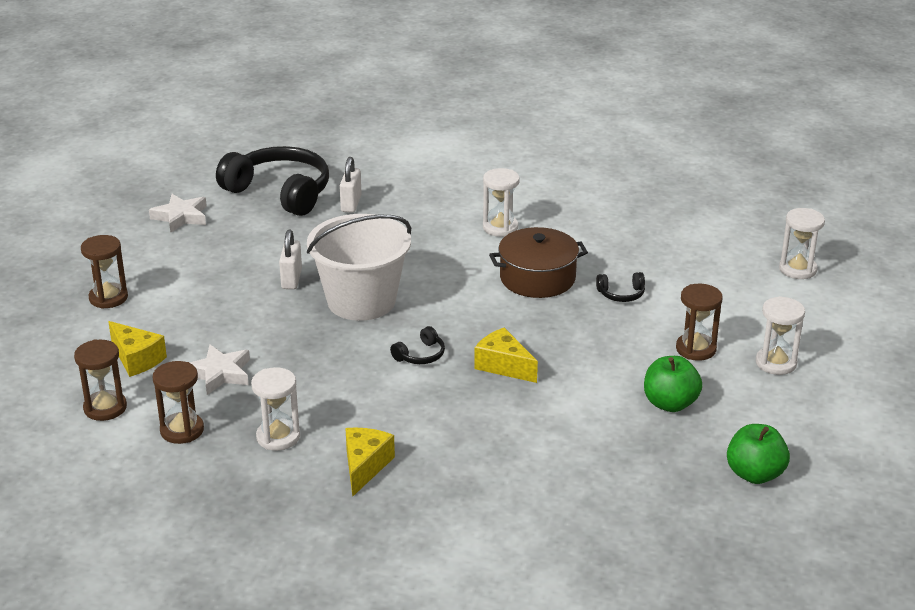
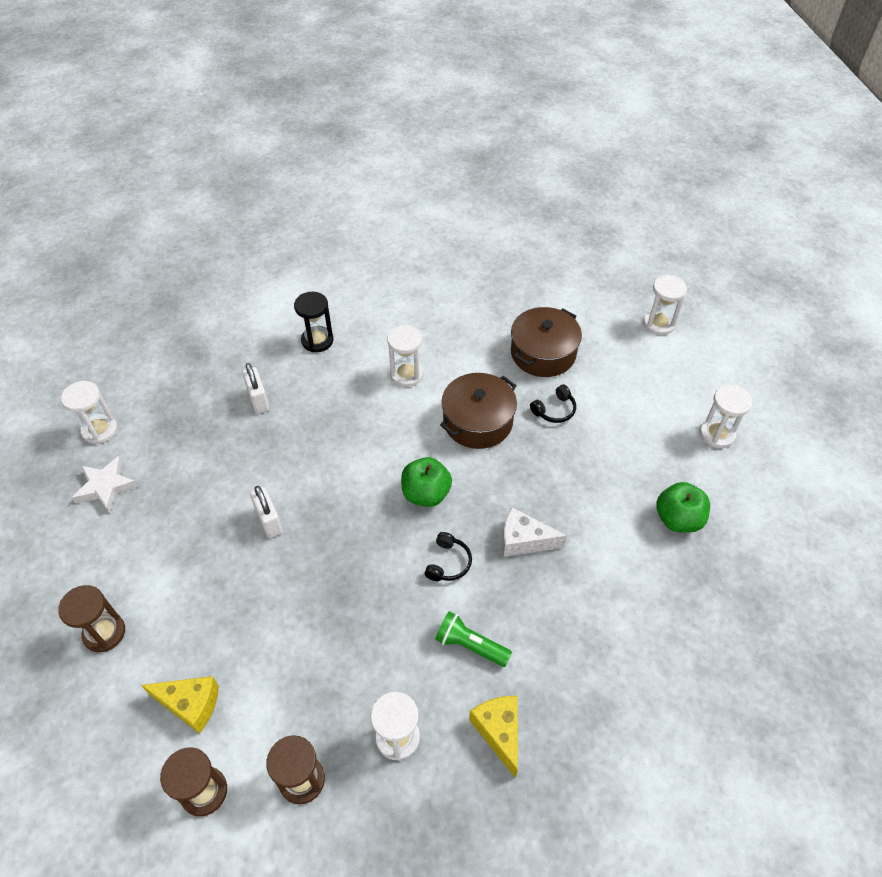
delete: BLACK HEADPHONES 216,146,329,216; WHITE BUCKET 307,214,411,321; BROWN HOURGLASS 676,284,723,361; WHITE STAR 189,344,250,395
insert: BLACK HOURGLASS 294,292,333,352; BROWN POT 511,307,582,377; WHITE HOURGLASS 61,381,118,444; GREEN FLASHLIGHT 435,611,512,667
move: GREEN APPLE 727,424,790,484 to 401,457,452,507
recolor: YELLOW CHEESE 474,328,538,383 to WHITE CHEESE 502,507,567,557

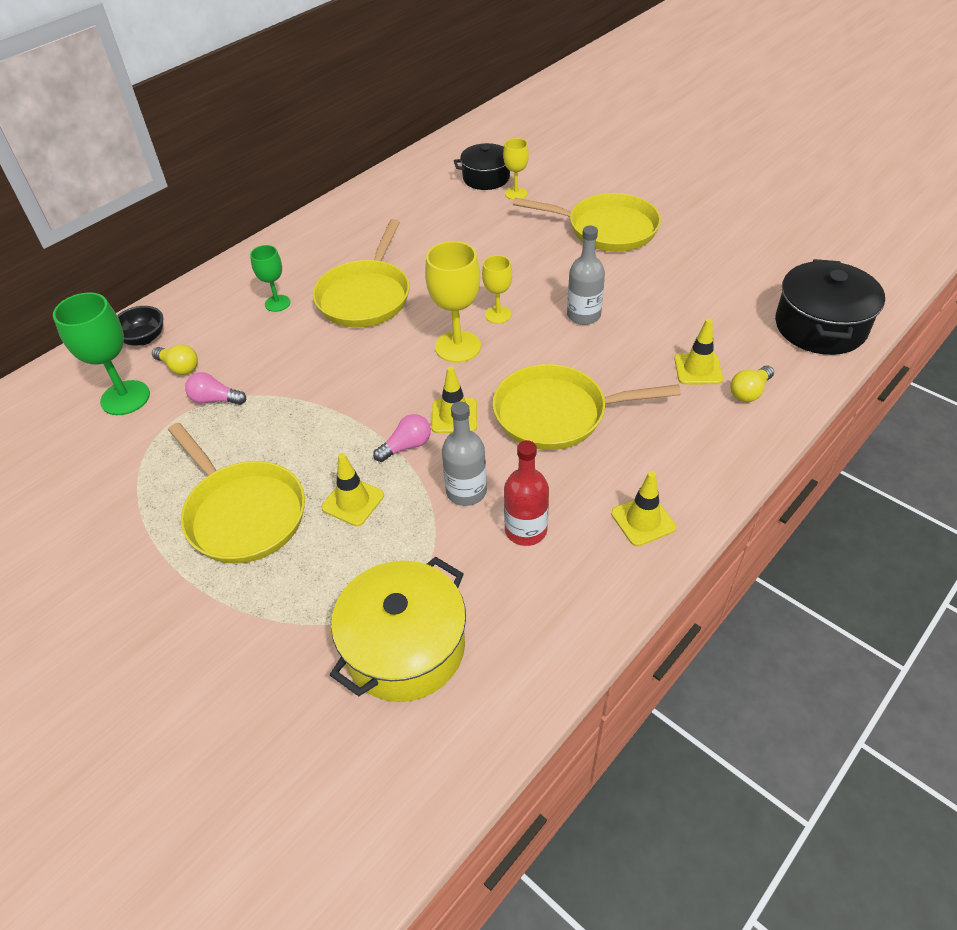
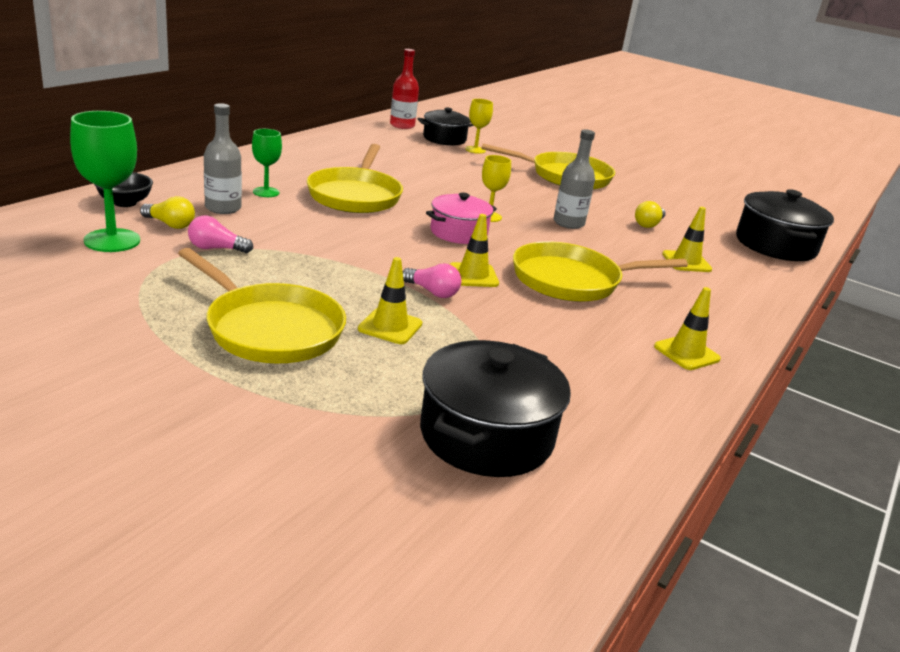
move: YELLOW LIGHT BULB 730,365,774,402 to 635,201,666,228; GREY BOTTLE 442,401,487,506 to 204,103,242,214; RED BOTTLE 504,440,549,546 to 390,49,419,129
replace: YELLOW GOBLET 425,241,481,363 to PINK POT 426,193,497,244
recolor: YELLOW POT 330,556,466,702 to BLACK POT 420,340,571,477
rotate: PINK LIGHT BULB 373,414,431,462 = 403,263,461,298 75 degrees clockwise

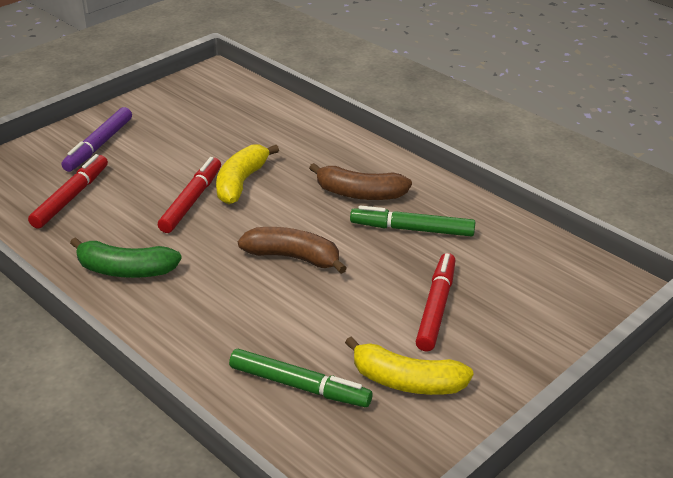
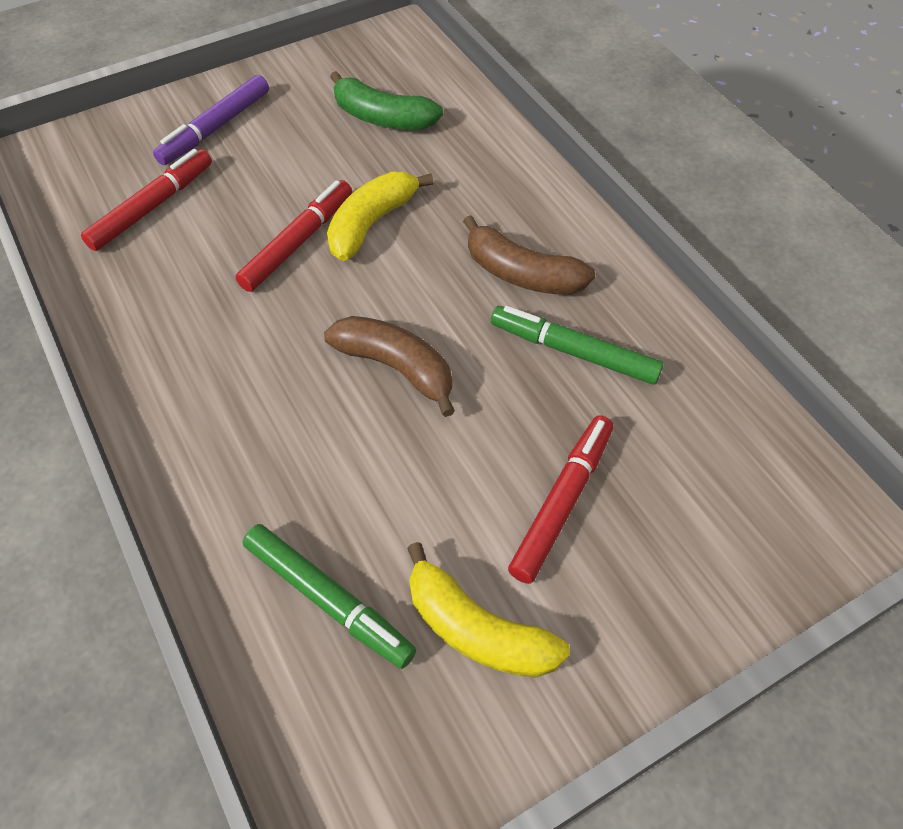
move: GREEN BANANA 70,237,182,278 to 330,71,443,130

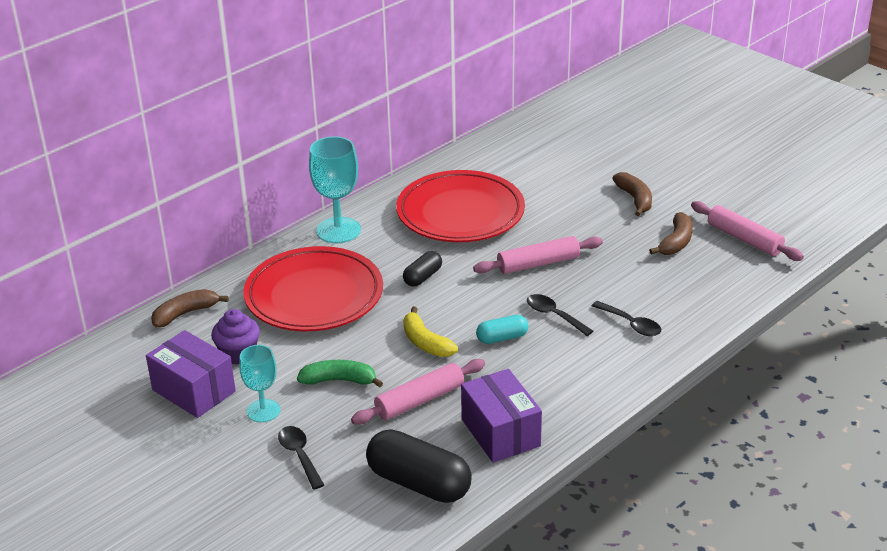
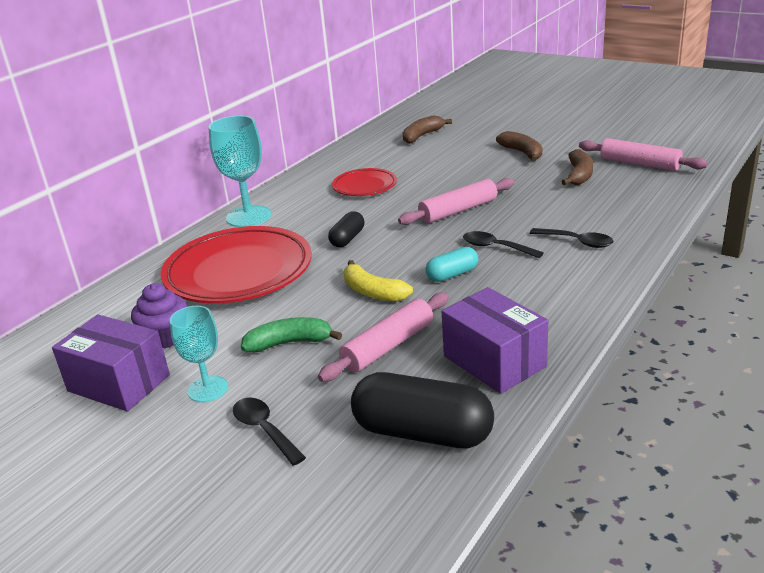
move: BROWN BANANA 151,289,228,328 to 403,115,452,144
resize: RED PLATE 396,170,525,242 = 332,168,397,196 x0.52

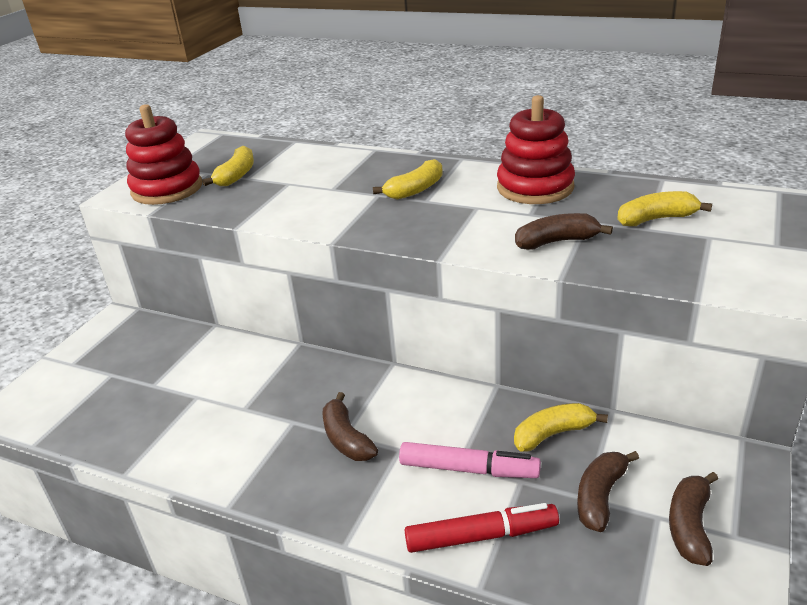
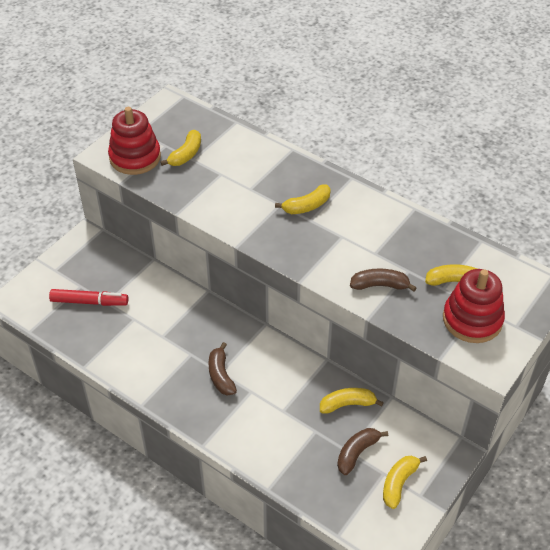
delete: PINK MARKER 399,442,541,478
move: RED STACKING TOY 497,95,575,204 to 443,269,505,343; RED MARKER 405,503,559,553 to 49,289,128,306
recolor: BROWN BANANA 669,472,718,566 to YELLOW BANANA 383,456,427,509

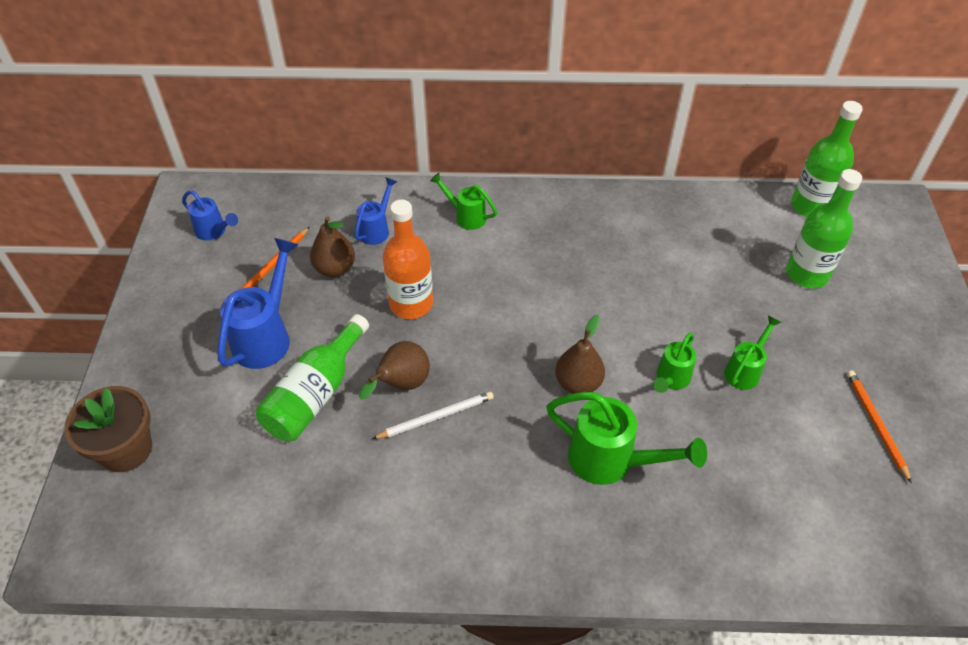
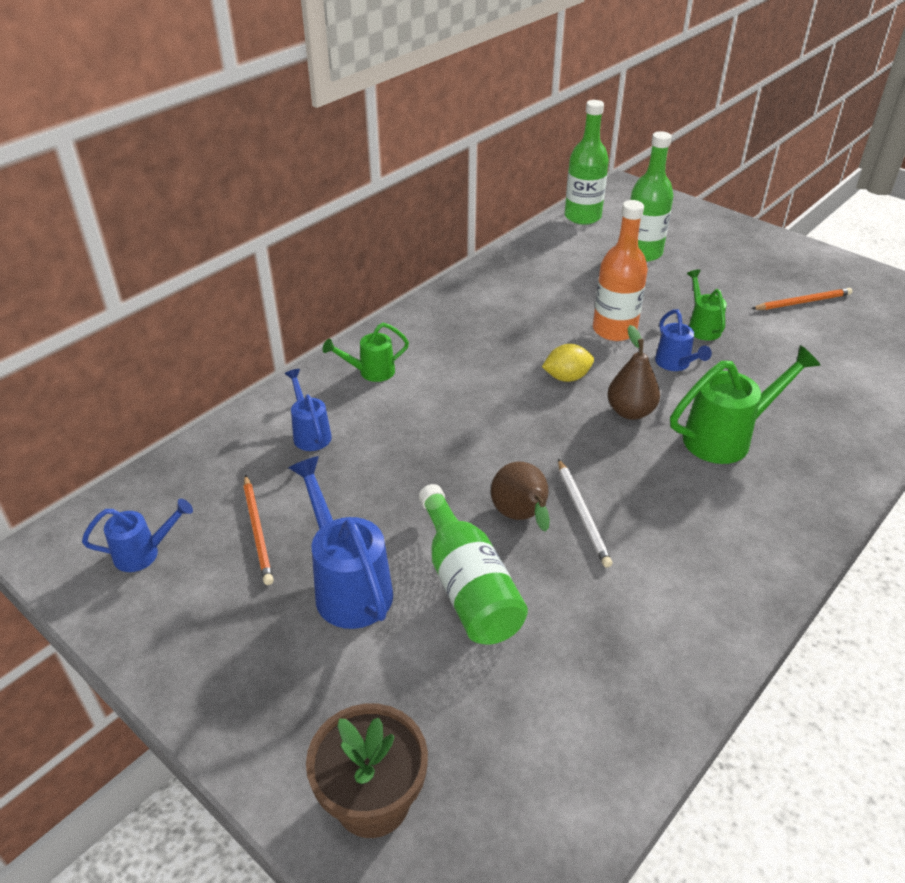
delete: BROWN PEAR 310,216,355,277
insert: YELLOW LEMON 542,344,594,382
move: ORANGE BOTTLE 383,200,433,319 to 593,200,648,341
recolor: GREEN WATERING CAN 653,333,696,393 to BLUE WATERING CAN 655,309,712,371
rotate: ORANGE PENCIL 847,371,912,483 = 751,288,852,310 135 degrees clockwise; WHITE PENCIL 372,392,494,439 = 558,459,612,567 150 degrees clockwise

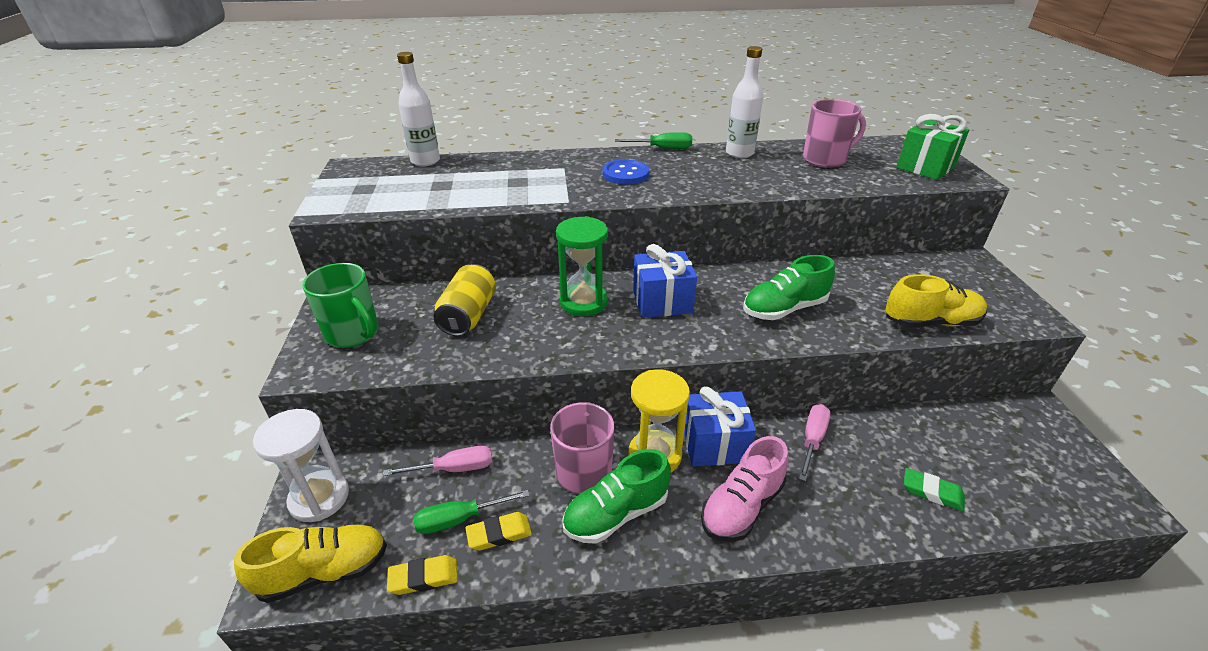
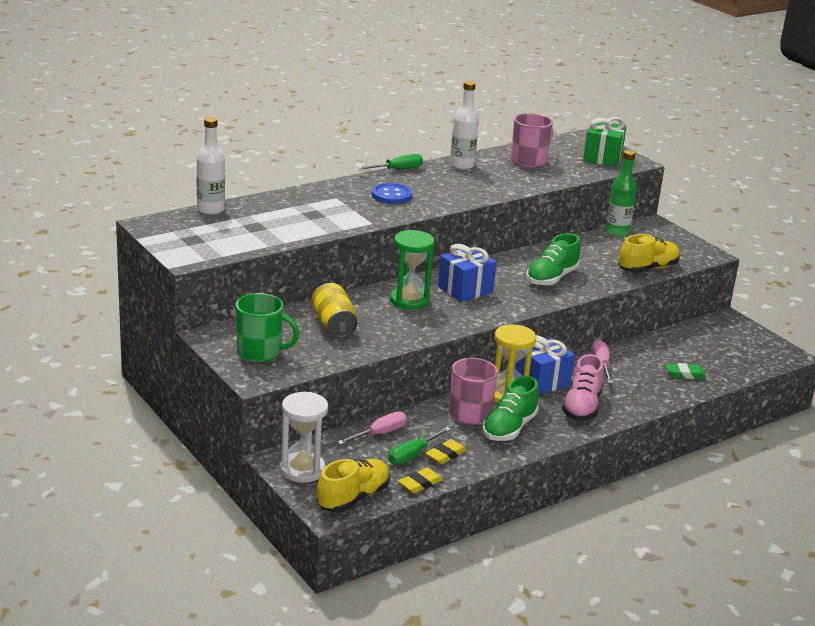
insert: GREEN BOTTLE 605,150,637,237

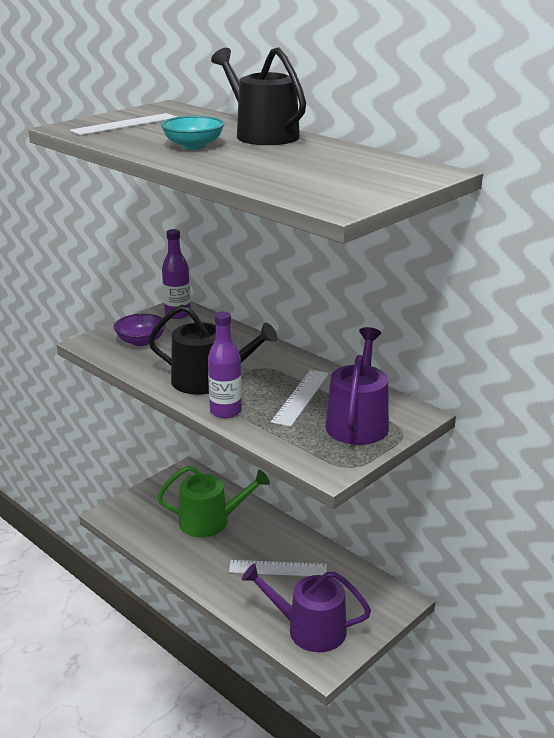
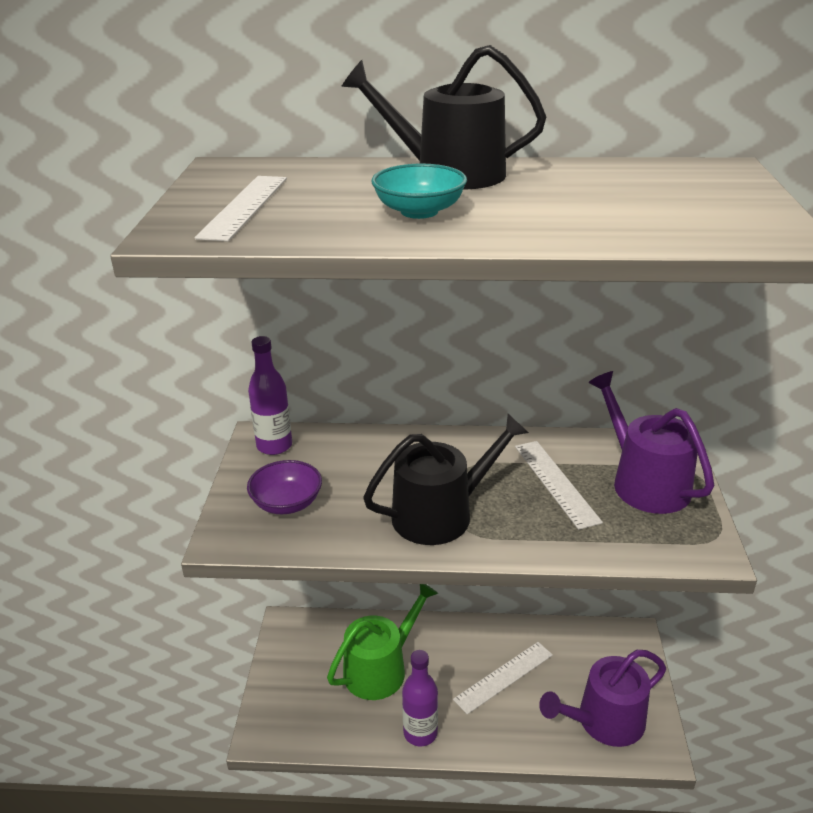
move: PURPLE BOTTLE 208,311,242,418 to 402,650,438,747

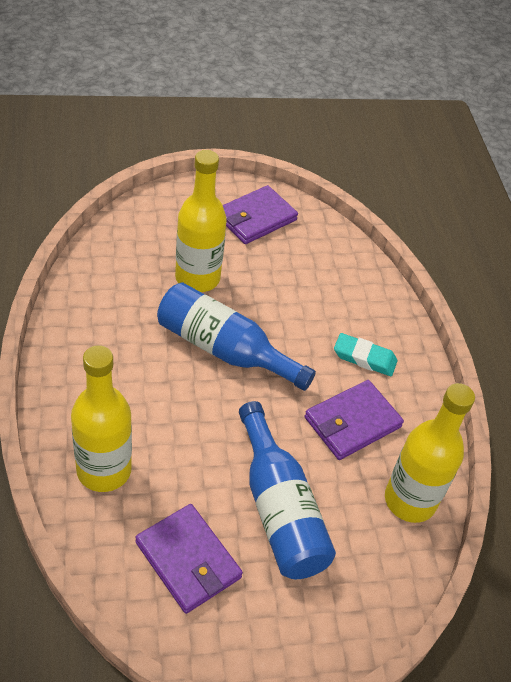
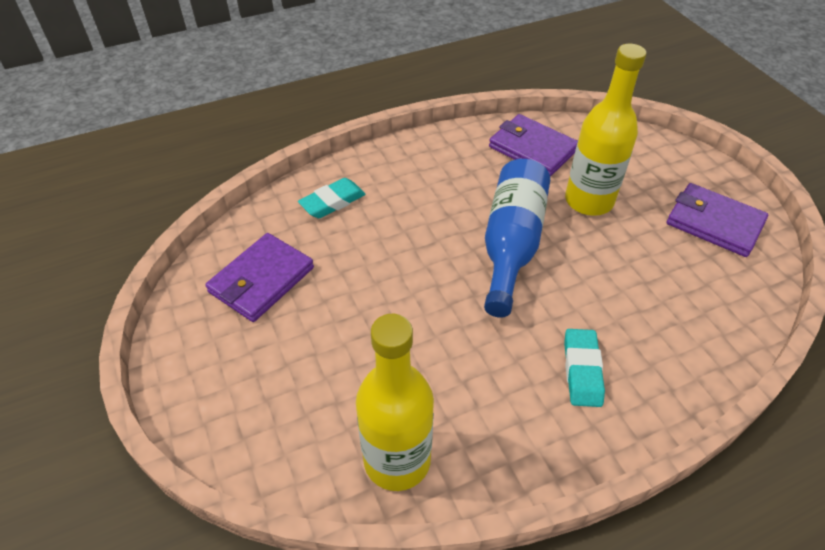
delete: BLUE BOTTLE 239,401,336,579
move: PURPLE WALLET 305,380,404,460 to 489,114,578,177
replace: YELLOW BOTTLE 71,345,132,492 to TURQUOISE ERASER 298,178,366,218

